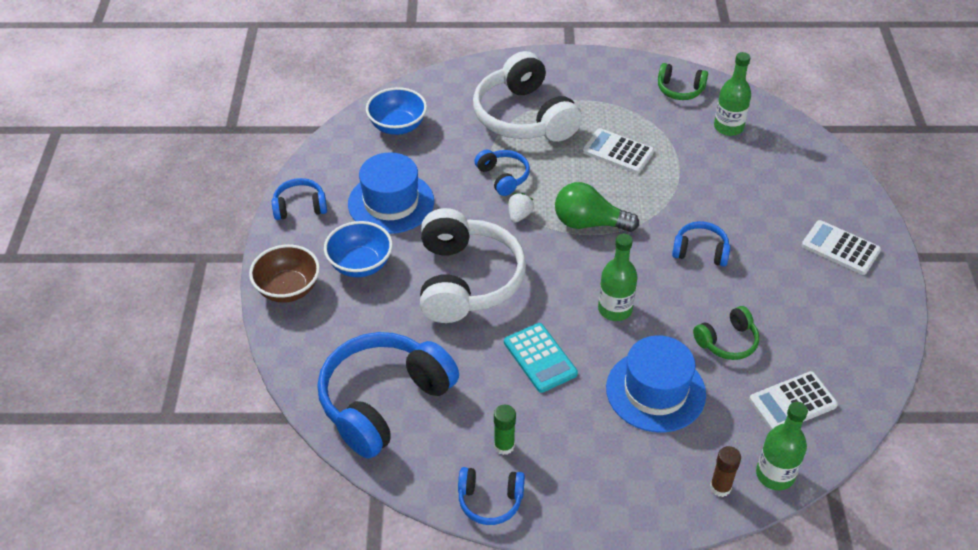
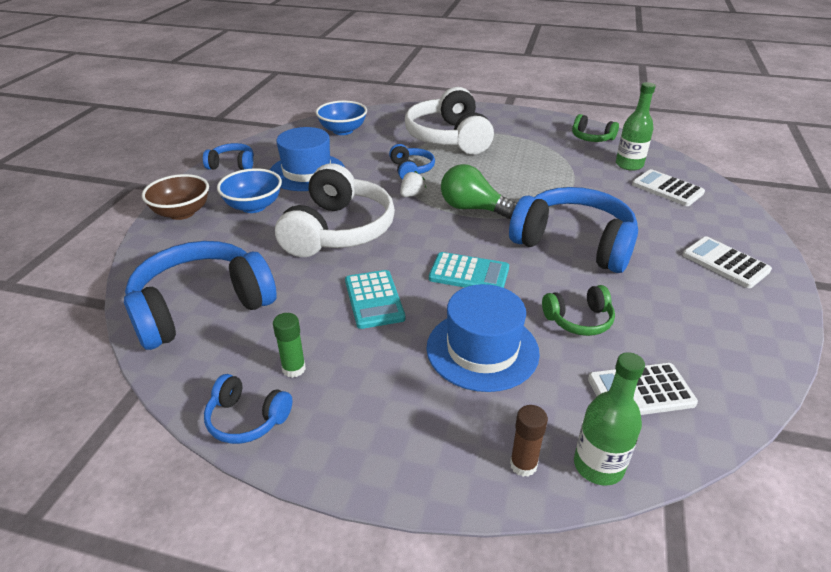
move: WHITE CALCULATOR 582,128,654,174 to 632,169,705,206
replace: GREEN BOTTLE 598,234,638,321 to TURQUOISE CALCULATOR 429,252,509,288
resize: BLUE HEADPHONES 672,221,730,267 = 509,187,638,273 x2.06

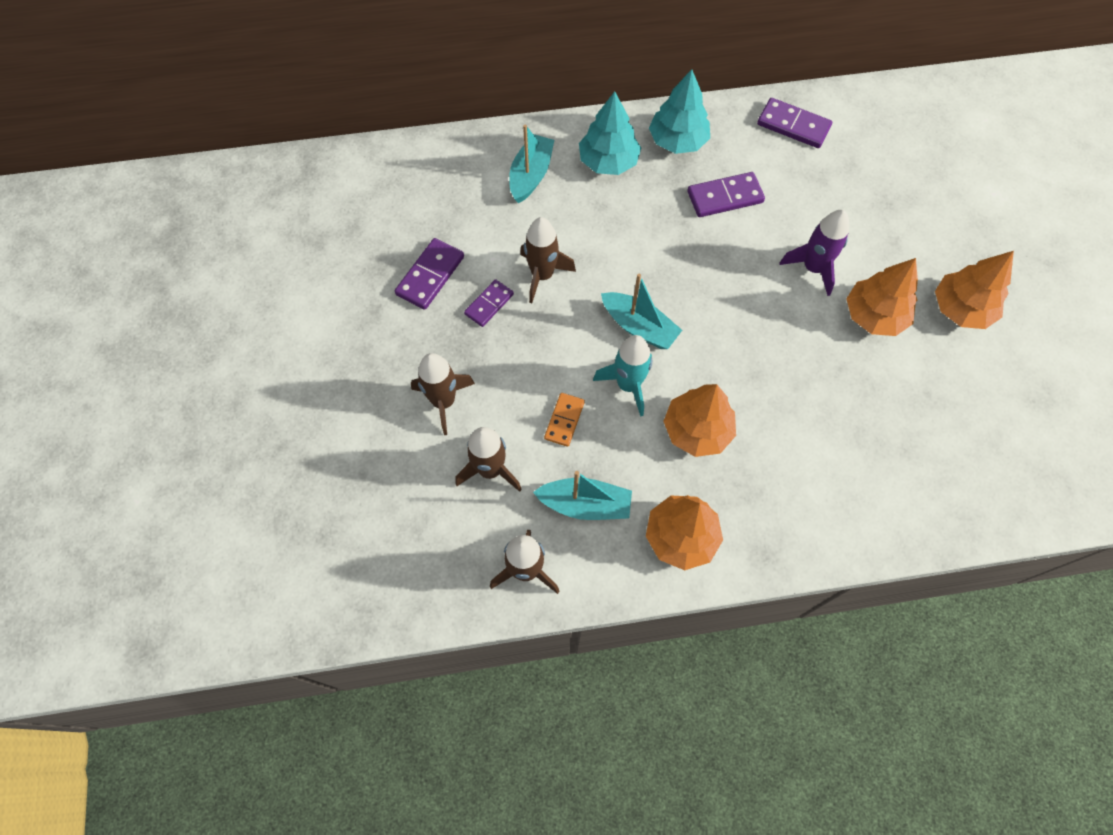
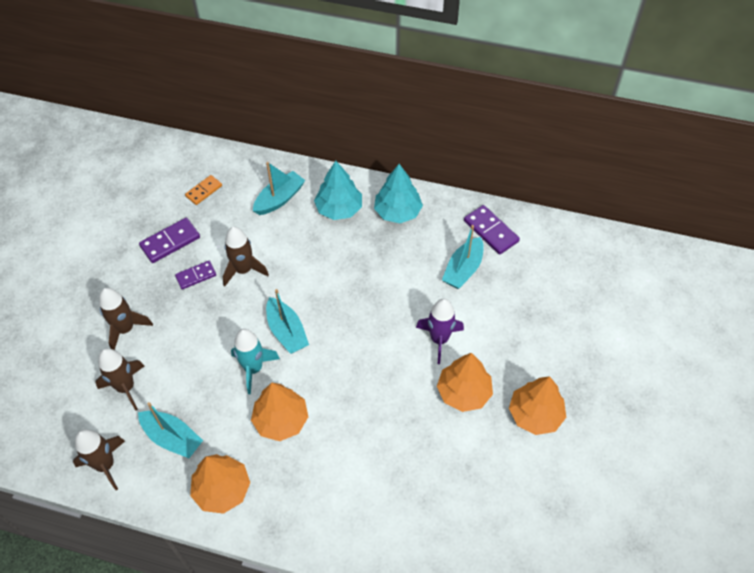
delete: PURPLE DOMINO 687,172,765,217
insert: TURQUOISE BOAT 442,225,484,289
move: ORANGE DOMINO 544,393,585,447 to 185,175,222,205

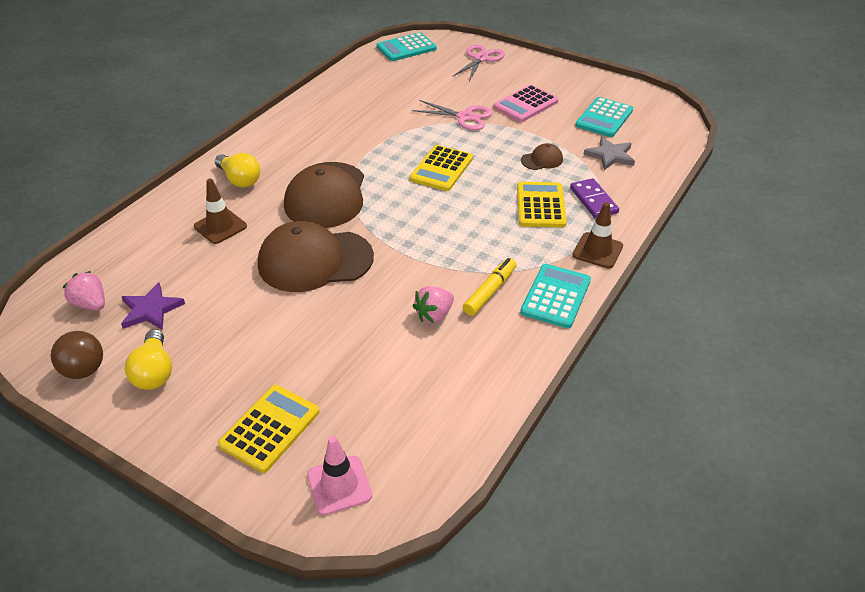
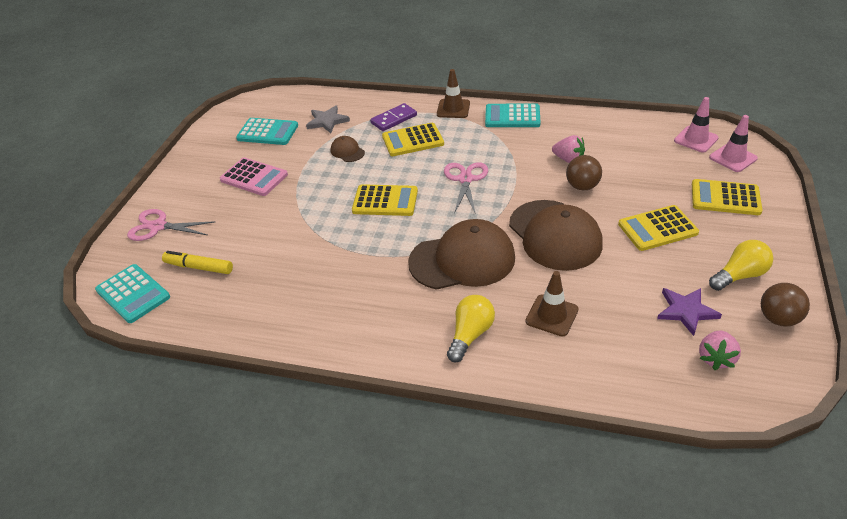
insert: PINK TRAFFIC CONE 674,97,719,153; BROWN BALL 566,155,602,190; YELLOW CALCULATOR 618,205,699,251
move: PINK SCISSORS 412,100,493,131 to 444,162,488,214; YELLOW MARKER 463,258,516,316 to 162,251,233,274

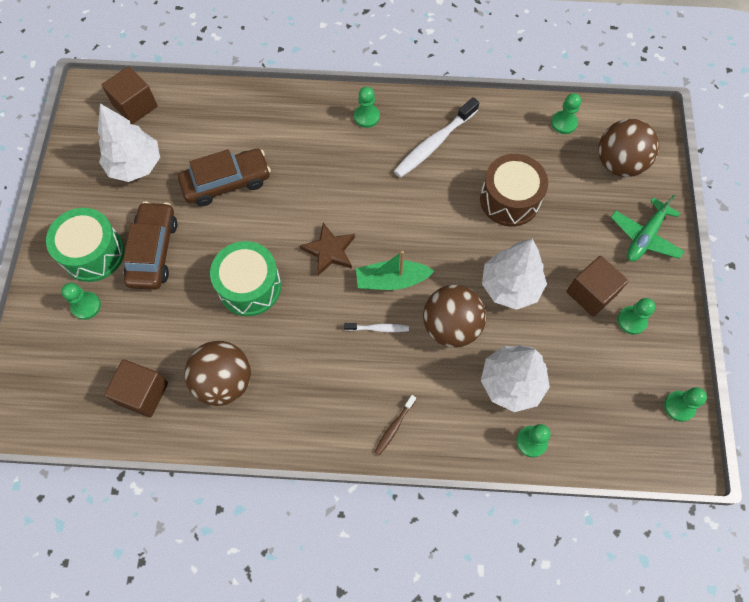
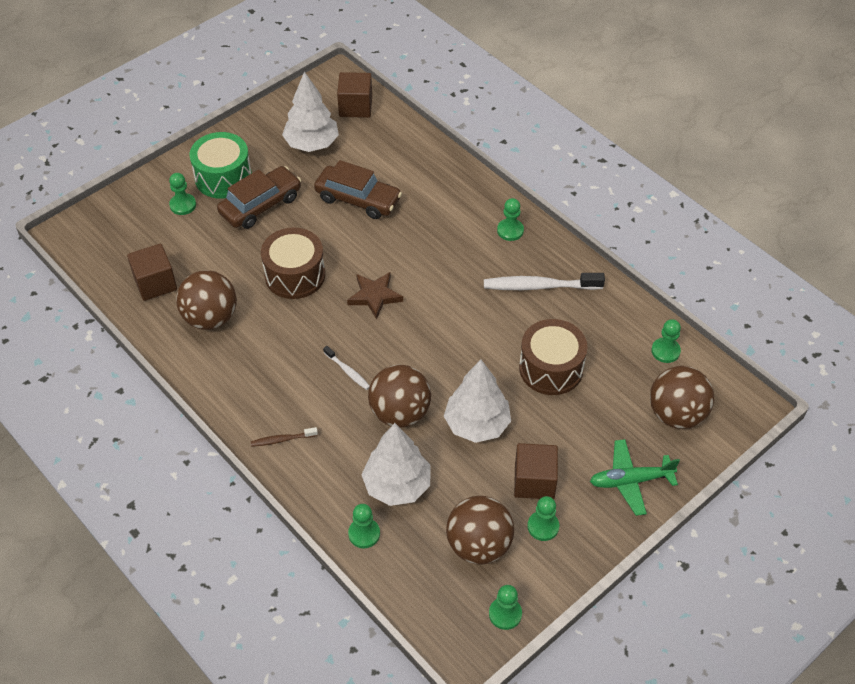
delete: GREEN BOAT 356,251,434,290
insert: BROWN BALL 446,496,514,564
recolor: GREEN DRUM 210,241,281,316 to BROWN DRUM 261,227,325,299

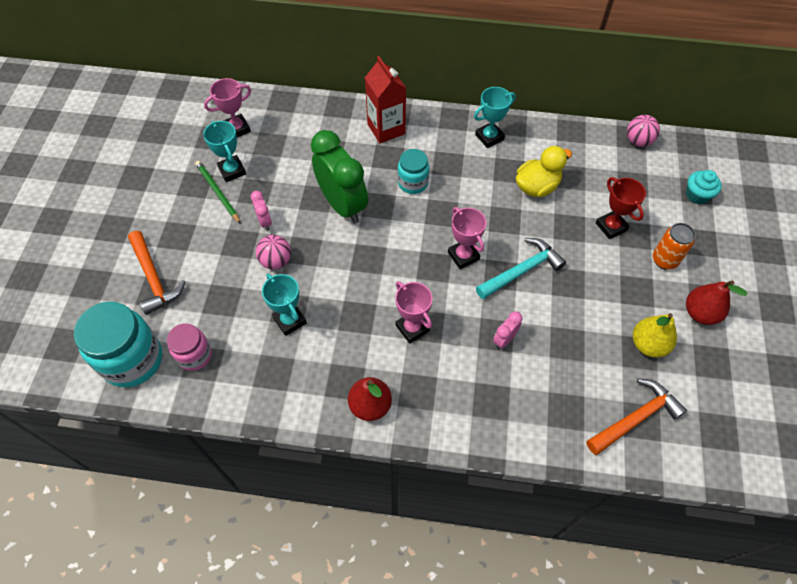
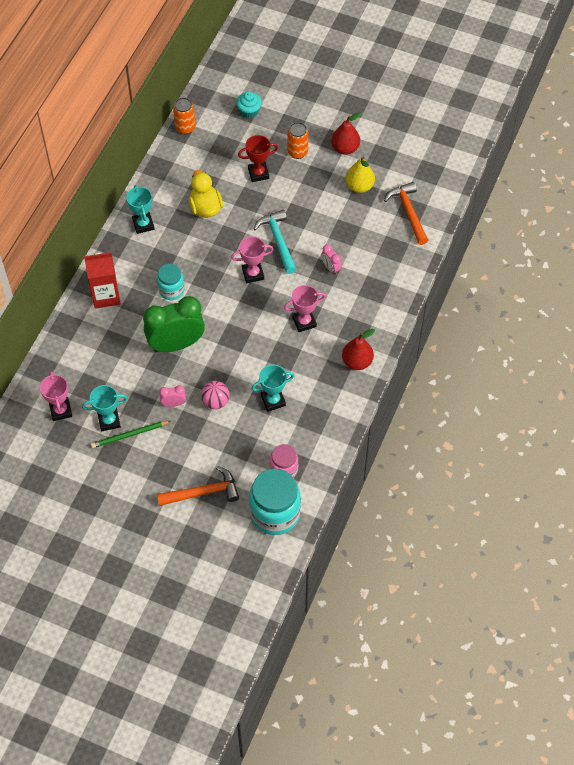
replace: PINK BALL 627,115,660,147 to ORANGE CAN 173,97,195,134

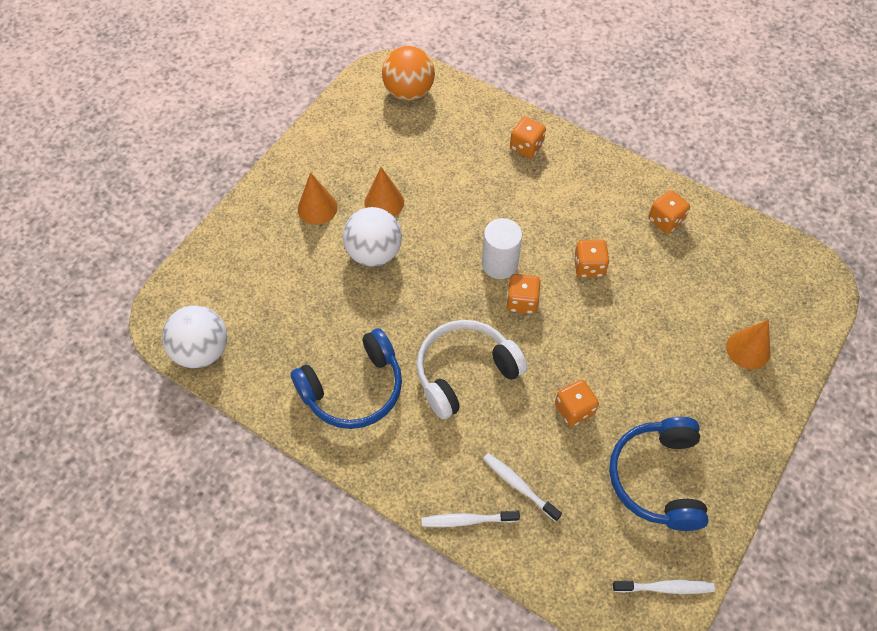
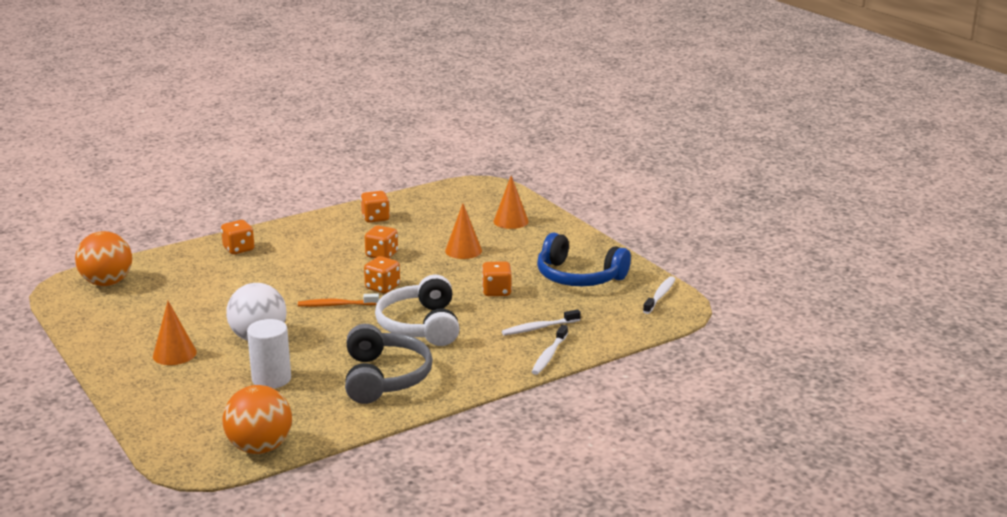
insert: ORANGE TOOTHBRUSH 298,293,379,307
move: ORANGE CONE 364,167,404,216 to 445,204,482,259; WHITE CYLINDER 482,218,522,279 to 247,319,291,389
recolor: WHITE BALL 162,305,227,368 to ORANGE BALL 222,385,292,454; BLUE HEADPHONES 291,328,402,429 to GREY HEADPHONES 345,324,433,404

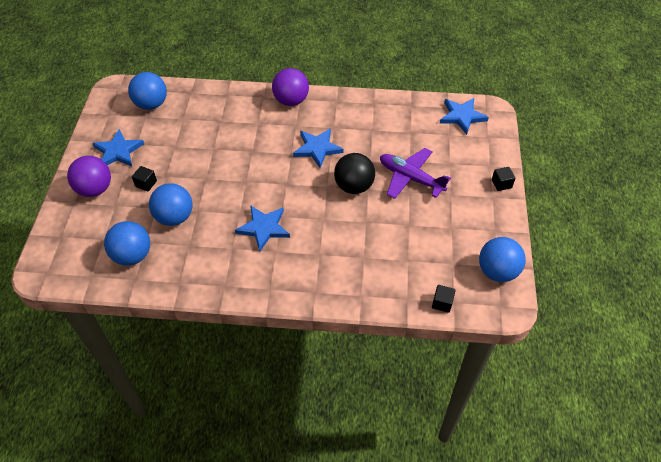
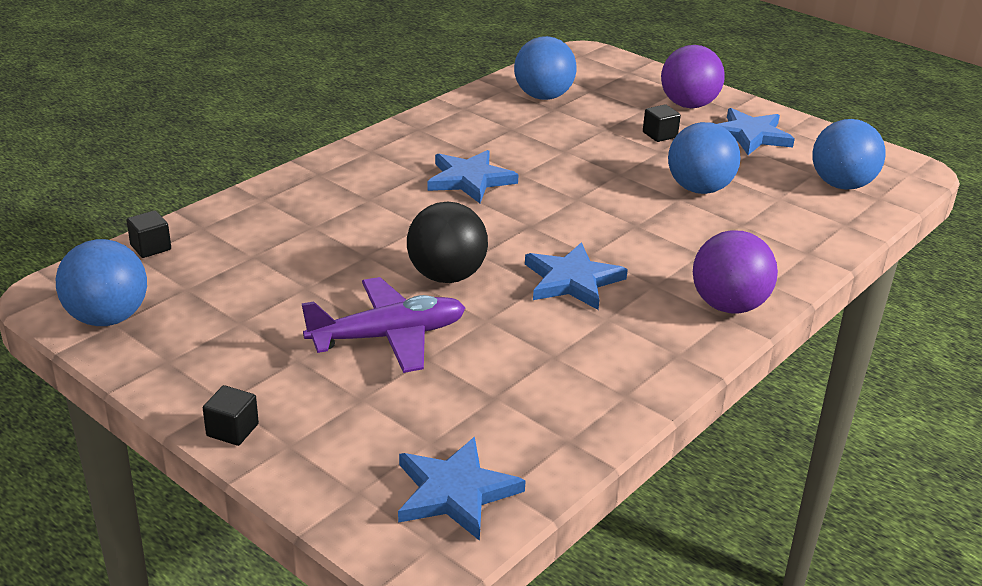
move: BLUE BALL 149,183,193,226 to 668,122,740,194

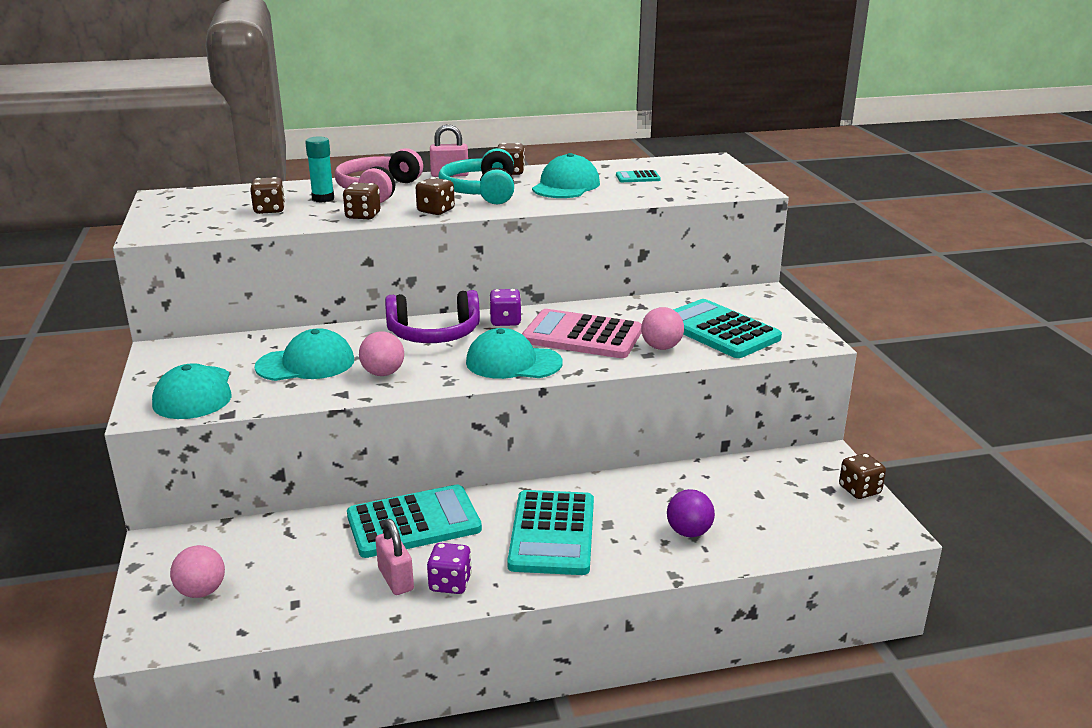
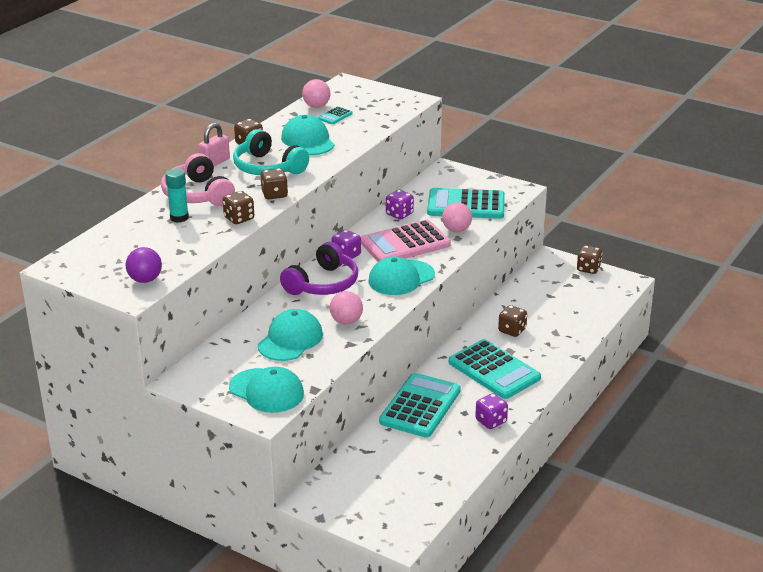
delete: PINK PADLOCK 375,519,414,595
insert: PURPLE DICE 386,190,414,219
move: BROWN DICE 250,177,285,214 to 498,305,527,337; PURPLE BALL 667,489,715,537 to 126,247,162,283; PINK BALL 170,545,225,598 to 302,79,331,108

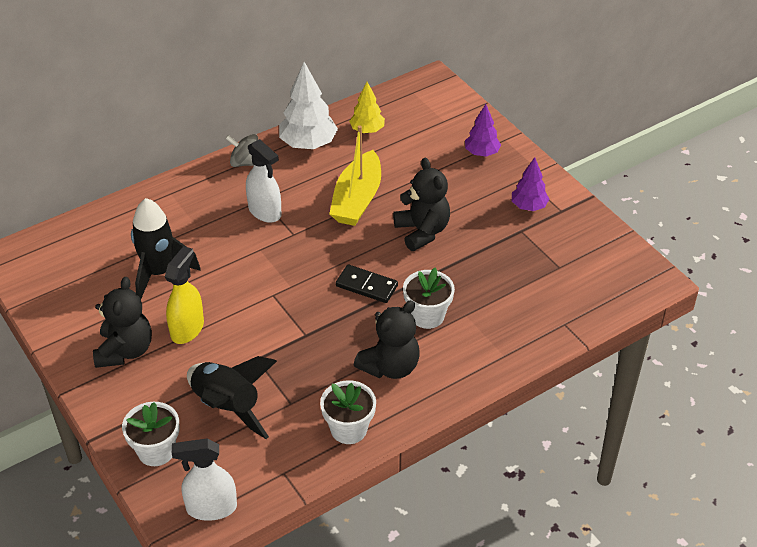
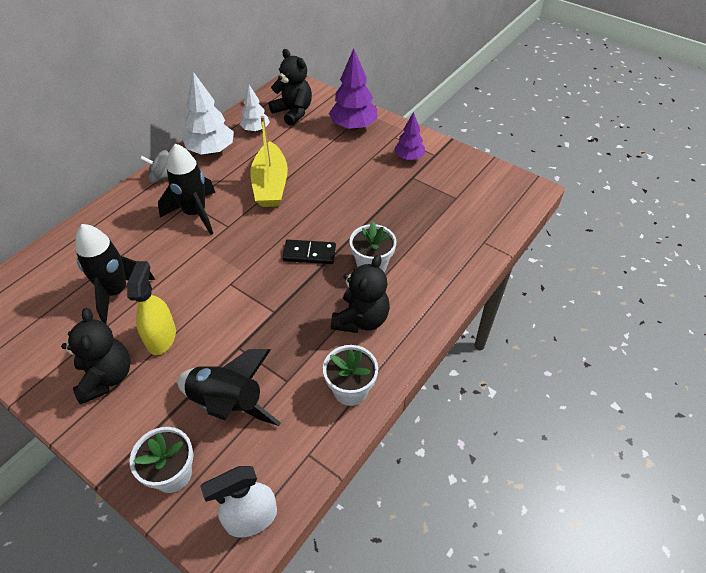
move: BLACK TEDDY BEAR 393,158,450,251 to 269,49,312,126
replace: WHITE SPRAY BOTTLE 246,139,281,223 to BLACK ROCKET 158,143,215,235
recolor: YELLOW TREE 349,82,385,133 to WHITE TREE 240,85,270,132
resize: PURPLE TREE 465,104,501,157 = 329,48,377,130 x1.64

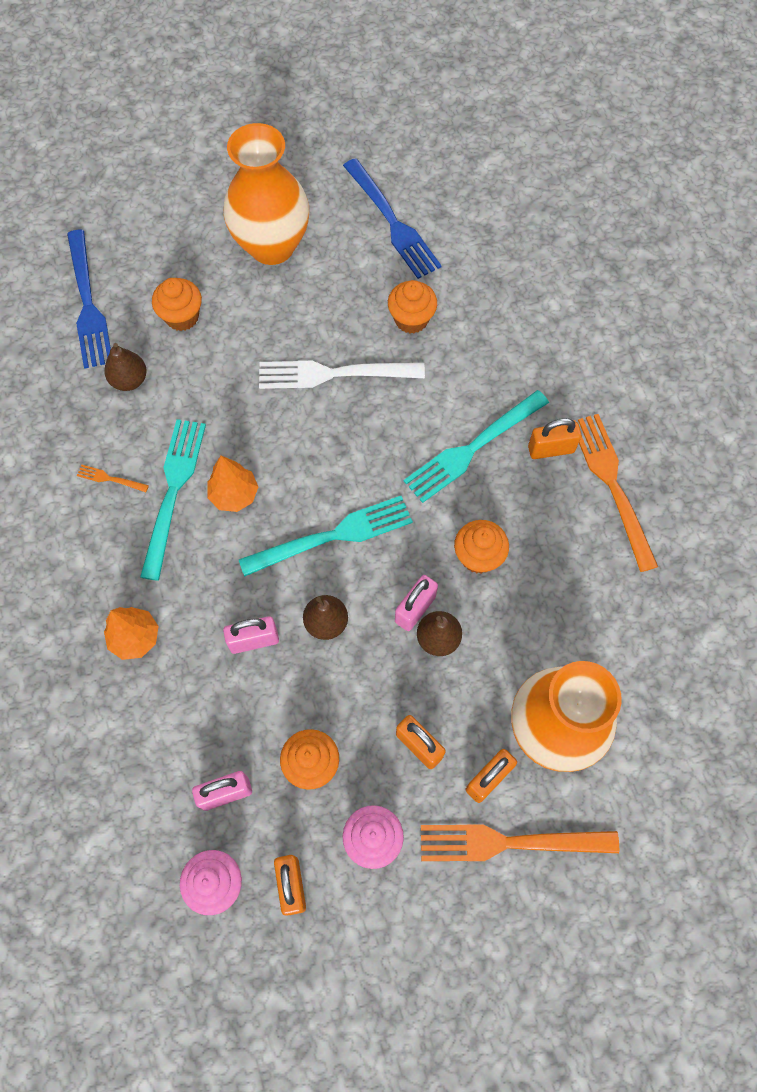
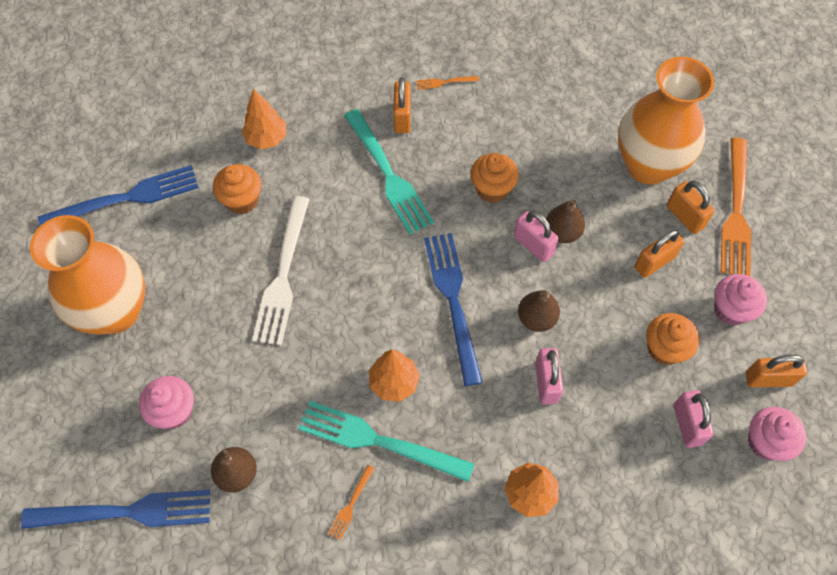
insert: ORANGE TREE 242,88,286,149
recolor: ORANGE CUPCAKE 152,278,202,331 to PINK CUPCAKE 139,376,194,429; TURQUOISE FORK 239,496,413,577 to BLUE FORK 424,233,483,386
resize: ORANGE FORK 574,414,658,572 = 416,76,479,90 x0.43

